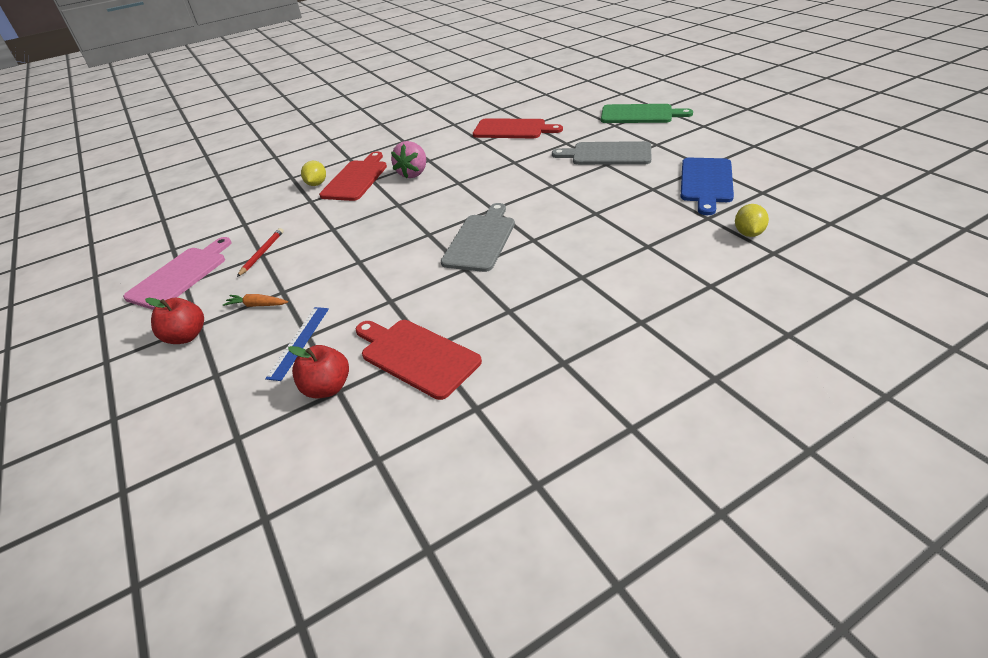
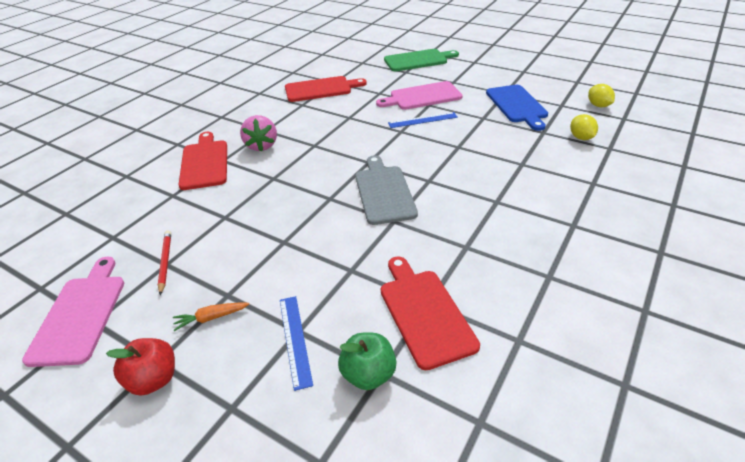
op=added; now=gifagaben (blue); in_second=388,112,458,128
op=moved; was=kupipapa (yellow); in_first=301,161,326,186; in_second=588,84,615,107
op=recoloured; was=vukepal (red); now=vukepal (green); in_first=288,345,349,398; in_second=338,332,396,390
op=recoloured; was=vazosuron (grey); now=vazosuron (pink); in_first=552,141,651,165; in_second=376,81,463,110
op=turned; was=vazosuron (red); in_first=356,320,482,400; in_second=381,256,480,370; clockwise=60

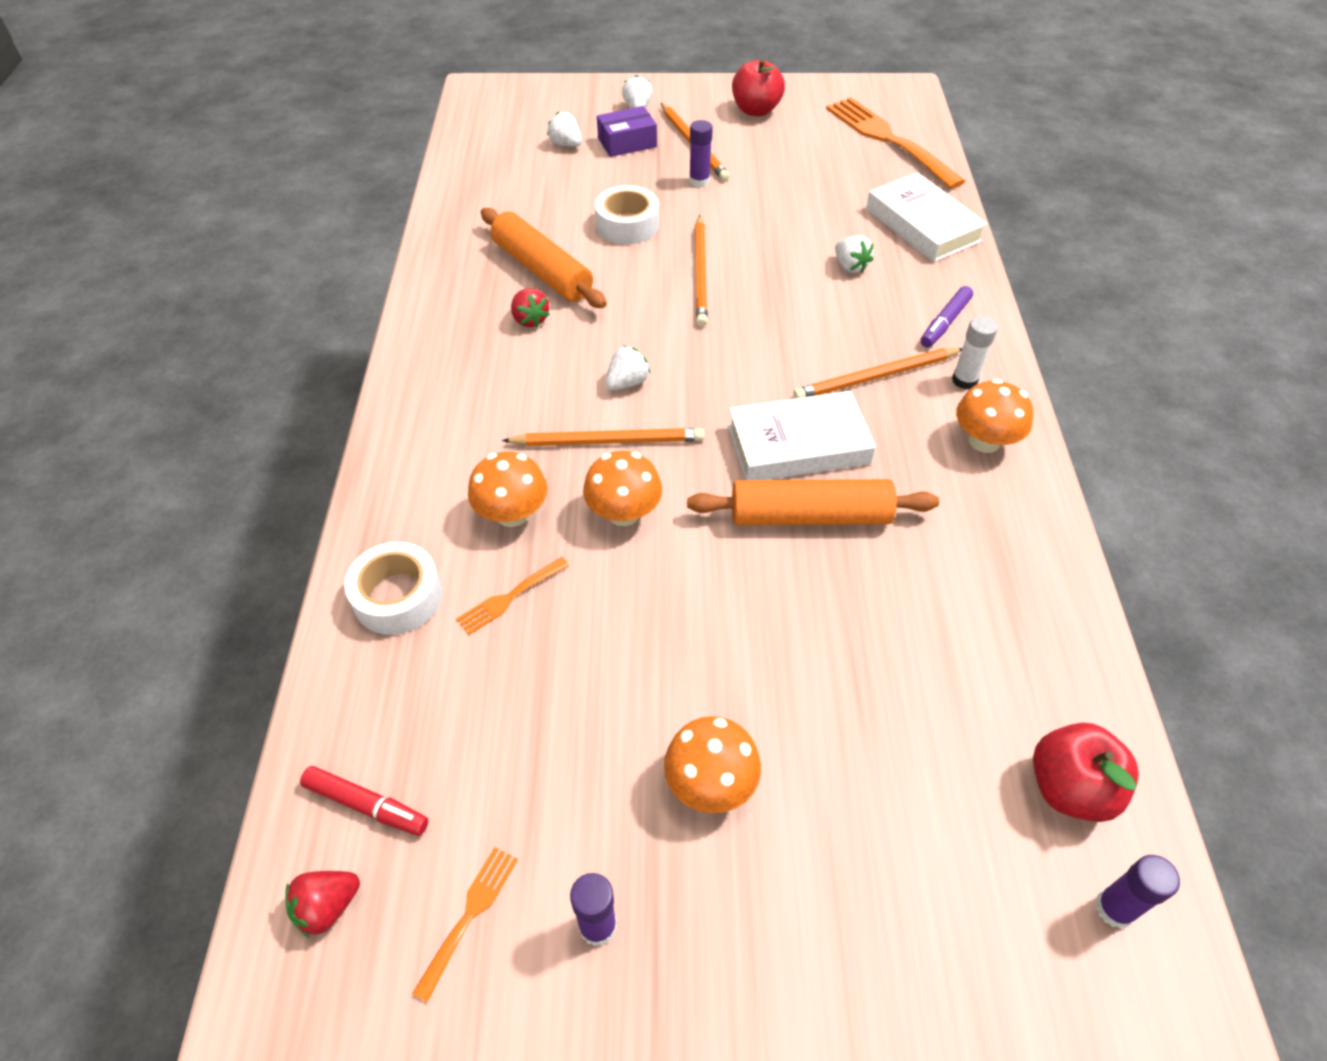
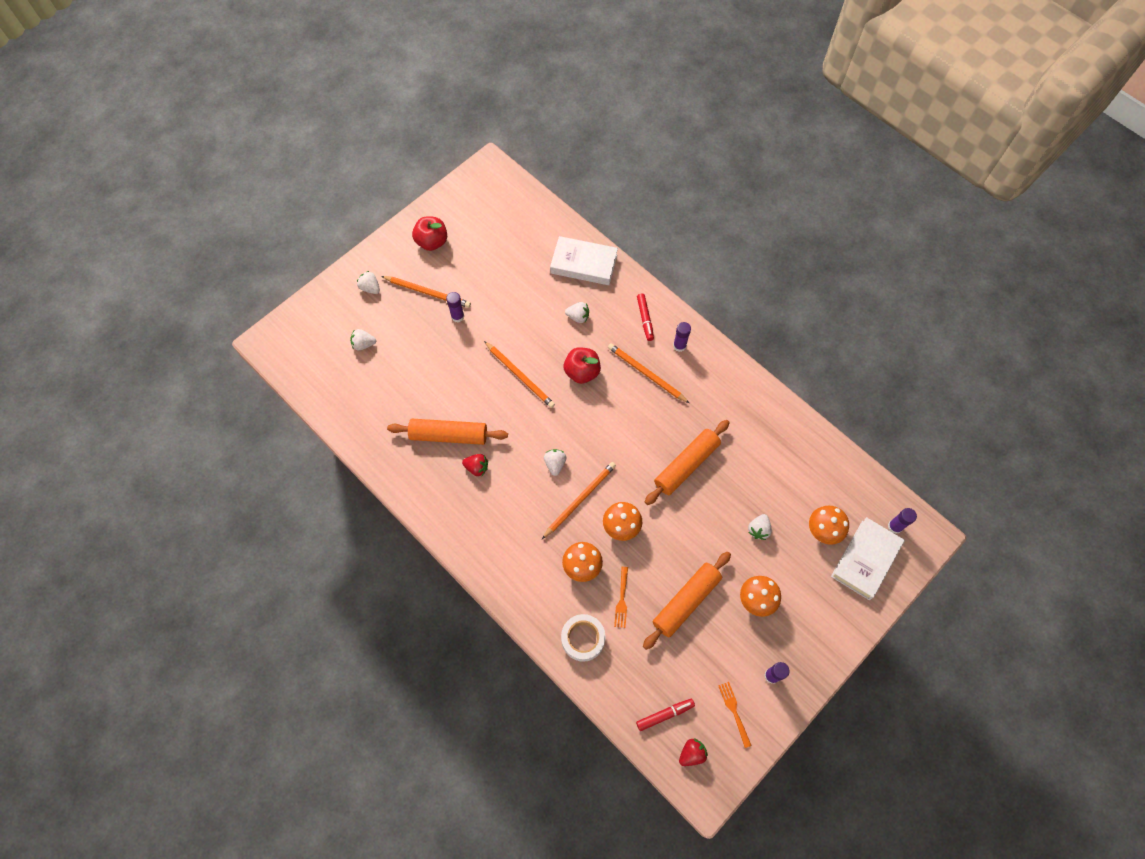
op=removed; was=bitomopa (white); in_first=595,185,659,244
op=removed; was=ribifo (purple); in_first=597,106,657,157
op=removed; was=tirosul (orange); in_first=826,97,965,189
op=added; now=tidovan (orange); in_second=643,552,731,650
op=added; now=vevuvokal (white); in_second=748,514,772,540
op=moved; was=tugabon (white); in_first=728,391,876,480; in_second=831,517,905,600
op=moved; was=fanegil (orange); in_first=956,379,1033,453; in_second=809,506,849,545
op=moved; was=vukepal (red); in_first=1033,723,1139,822; in_second=564,347,601,384
op=recoloured; was=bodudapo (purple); now=bodudapo (red); in_first=920,286,973,347; in_second=637,294,654,341
op=recoloured; was=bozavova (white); now=bozavova (purple); in_first=952,316,998,389; in_second=673,322,691,352
op=turned; was=vevuvokal (red); in_first=286,871,360,938; in_second=679,738,708,766; clockwise=-135
op=turned; was=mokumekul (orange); in_first=793,348,962,398; in_second=608,343,689,403; clockwise=105

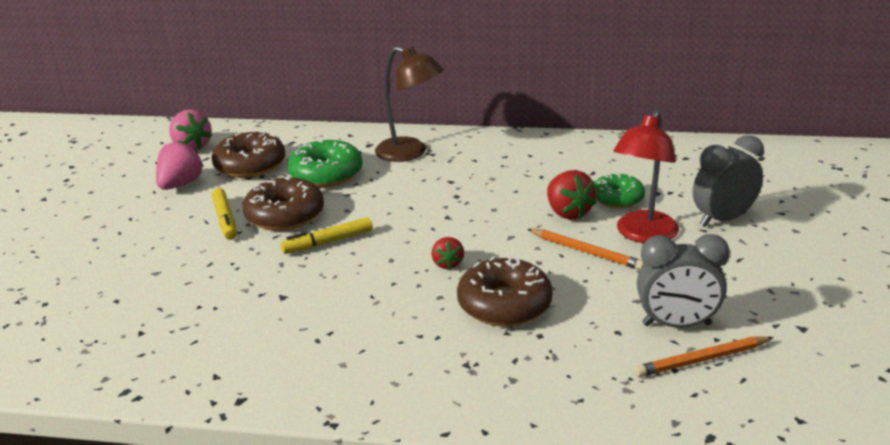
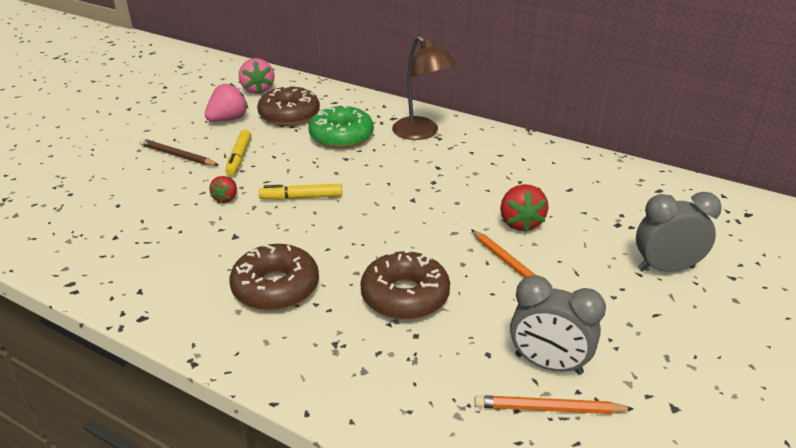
op=removed; was=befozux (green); in_first=594,172,645,208
op=removed; was=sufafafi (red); in_first=613,110,679,243
op=added; now=mokumekul (brown); in_second=139,139,218,166
op=moved; was=befozux (brown); in_first=242,176,324,231; in_second=229,244,319,311
op=moved; was=vevuvokal (red); in_first=431,237,464,269; in_second=209,176,237,203

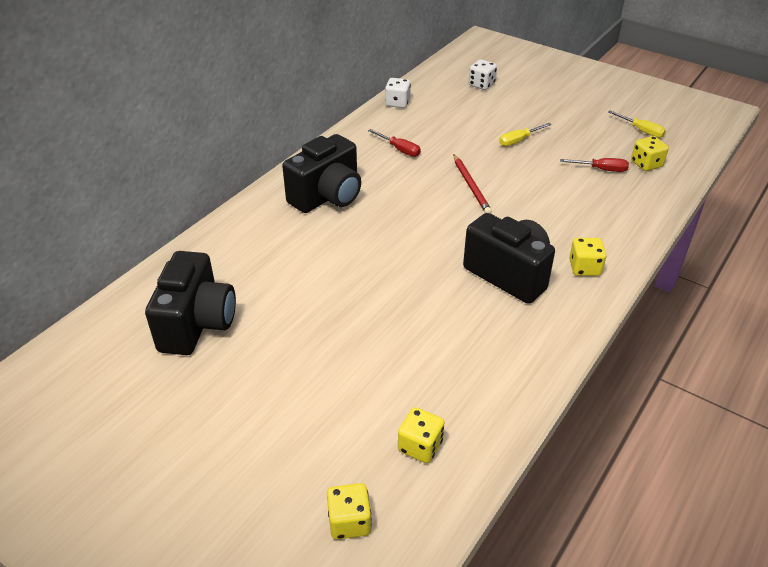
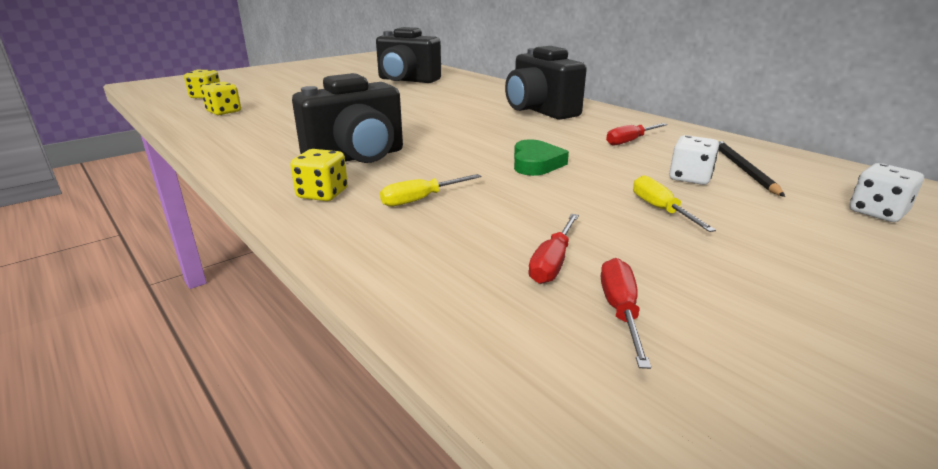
op=removed; was=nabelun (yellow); in_first=631,136,669,171
op=added; now=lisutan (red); in_second=601,258,651,369
op=added; now=mokumekul (black); in_second=717,139,785,197
op=moved; was=nabelun (white); in_first=385,78,411,108; in_second=669,135,719,185
op=moved; was=lisutan (yellow); in_first=608,110,666,138; in_second=380,174,481,207
op=replaced; was=mokumekul (red); now=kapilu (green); in_first=454,155,492,214; in_second=514,139,569,176

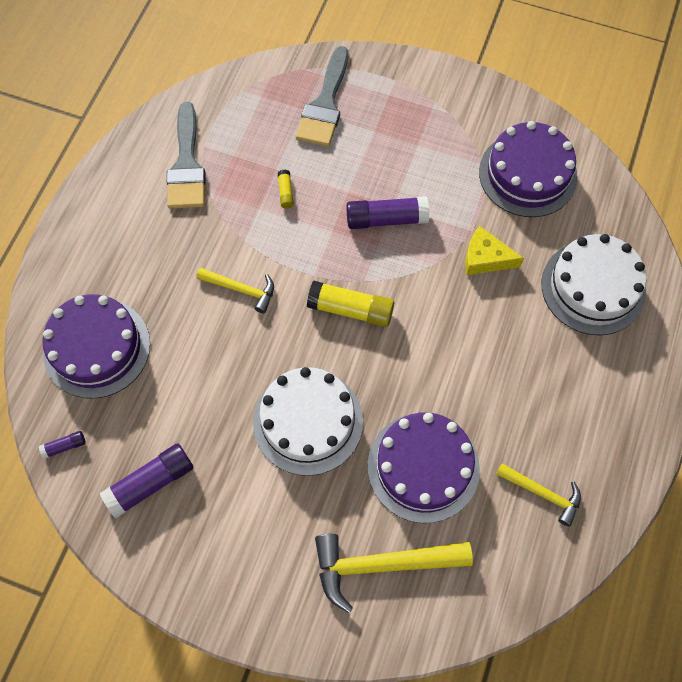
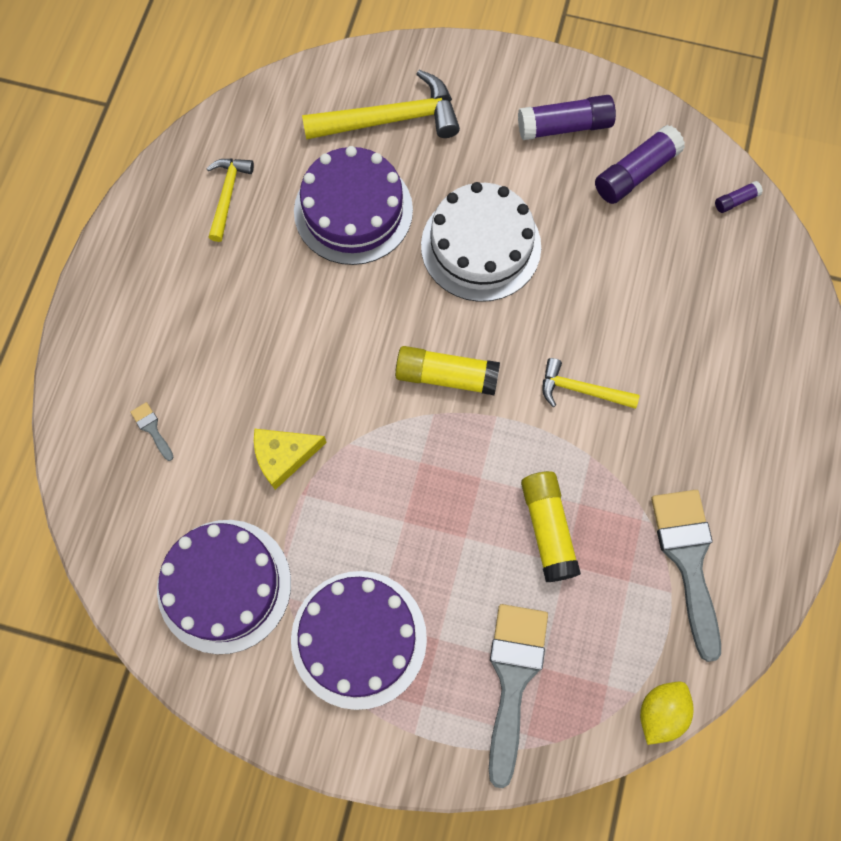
op=added; now=kupipapa (yellow); in_second=640,681,694,745
op=moved; was=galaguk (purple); in_first=42,294,150,399; in_second=291,571,427,710
op=moved; was=bozavova (purple); in_first=346,196,429,229; in_second=518,95,616,140
op=replaced; was=galaguk (white); now=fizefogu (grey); in_first=542,234,647,335; in_second=130,402,173,461
op=turned; was=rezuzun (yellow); in_first=465,226,524,275; in_second=254,429,327,490; clockwise=150
op=turned; was=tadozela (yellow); in_first=496,463,581,527; in_second=206,159,254,242; clockwise=75
op=resized; was=bozavova (yellow); in_first=278,170,294,209; in_second=521,471,581,582; ratio=2.06

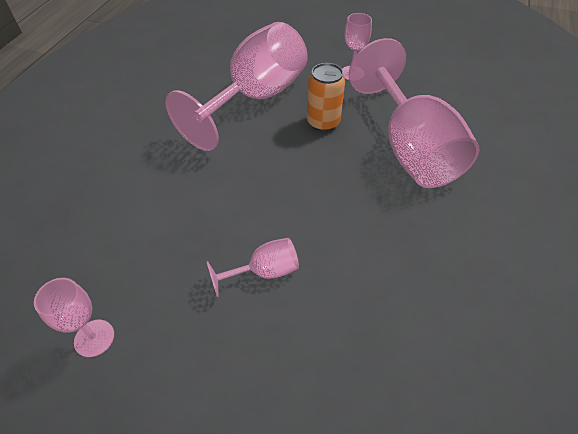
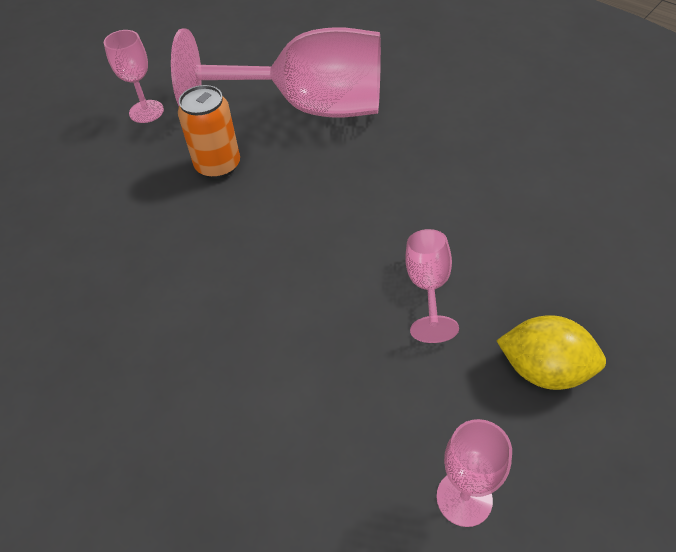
op=removed; was=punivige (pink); in_first=165,22,308,151
op=added; now=kupipapa (yellow); in_second=496,315,606,390

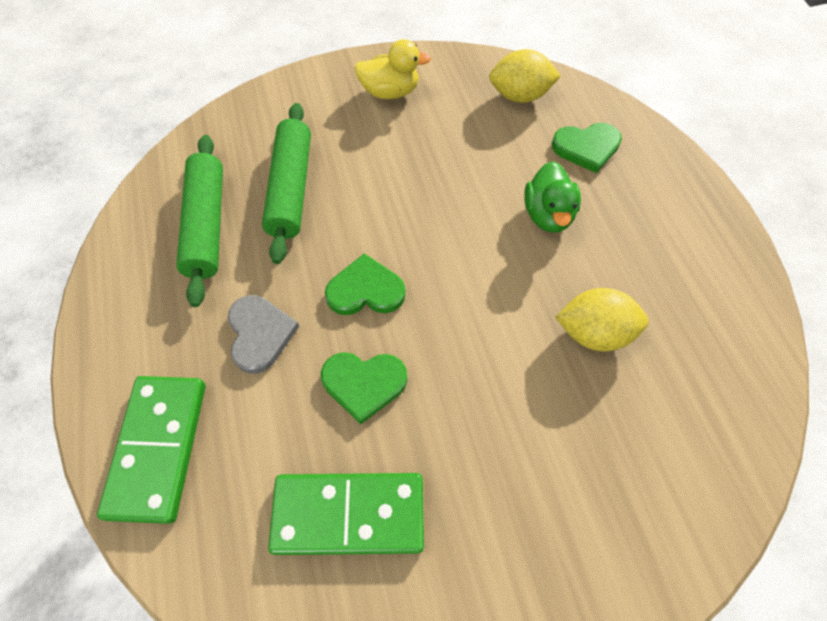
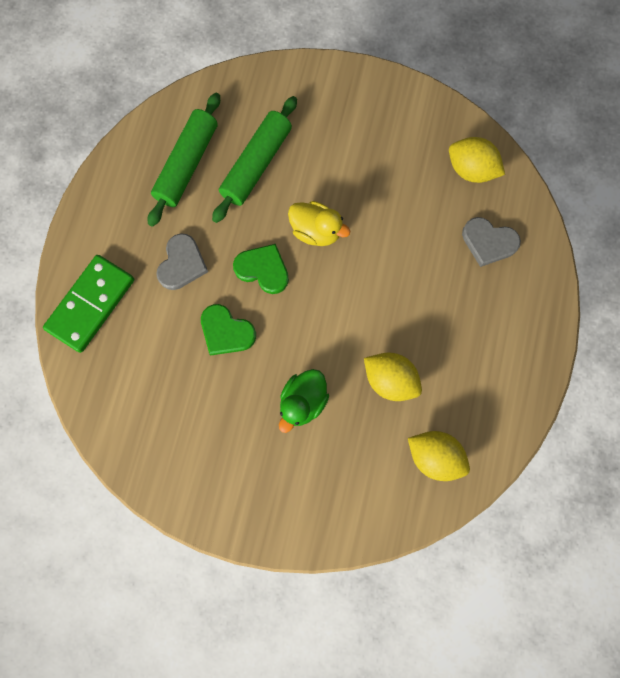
op=removed; was=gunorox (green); in_first=268,473,424,555
op=added; now=kupipapa (yellow); in_second=408,431,470,481
op=moved; was=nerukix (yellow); in_first=354,39,431,99; in_second=288,201,350,246
op=moved; was=nerukix (green); in_first=524,161,581,233; in_second=279,369,329,433
op=recoloured; was=kapilu (green); now=kapilu (grey); in_first=552,123,622,173; in_second=462,217,521,267

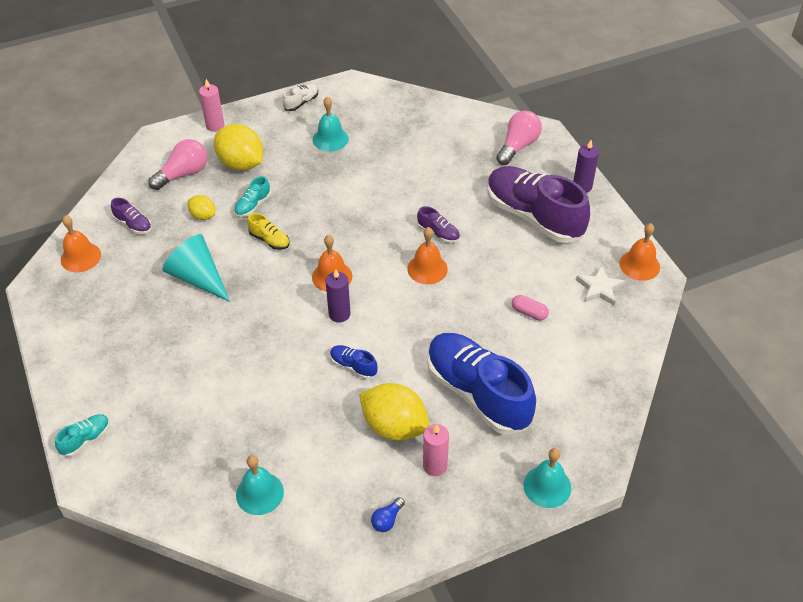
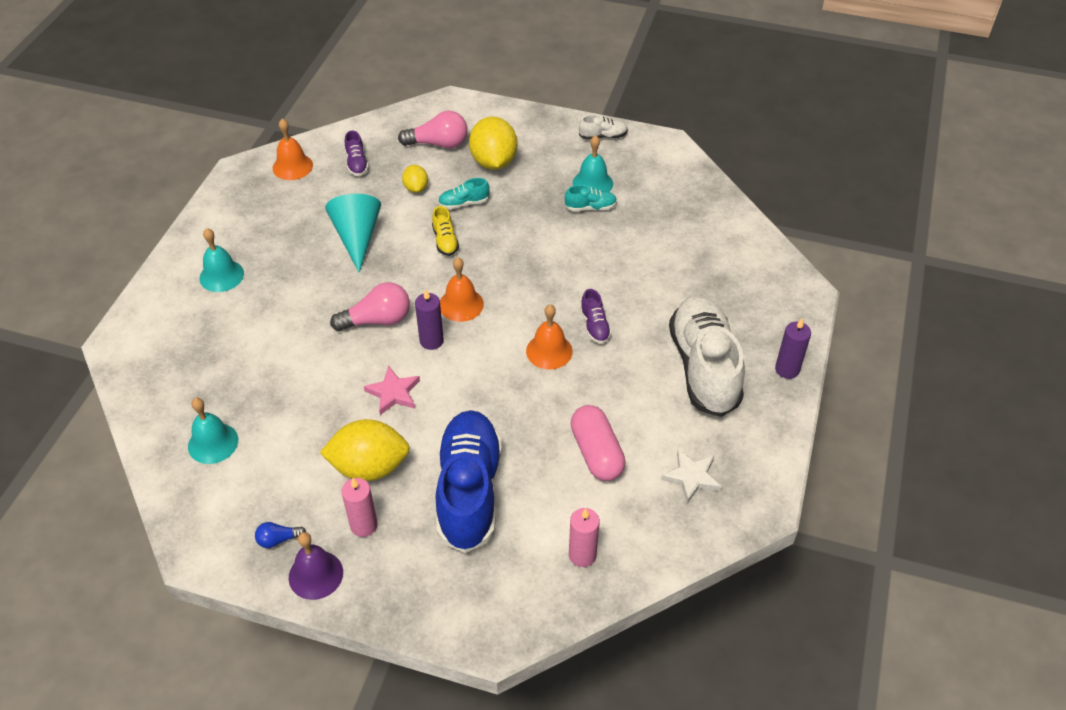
op=removed; was=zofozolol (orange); in_first=619,223,660,281
op=added; now=zofozolol (purple); in_second=289,532,343,600
op=moved; was=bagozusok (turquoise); in_first=55,414,110,457; in_second=565,185,617,211
op=moved; was=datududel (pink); in_first=199,79,224,132; in_second=569,508,600,567
op=moved; was=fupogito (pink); in_first=496,111,542,165; in_second=330,282,410,331
op=moved; was=zofozolol (turquoise); in_first=524,448,571,508; in_second=200,228,244,292
op=replaced; was=bagozusok (blue); now=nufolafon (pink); in_first=330,345,378,379; in_second=364,366,420,415
op=recoloured; was=bagozusok (purple); now=bagozusok (white); in_first=487,166,590,243; in_second=669,296,745,417
op=turned; was=kupipapa (yellow); in_first=359,383,429,441; in_second=320,419,410,481; clockwise=-75
op=resized; was=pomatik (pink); in_first=512,295,549,321; in_second=570,405,626,481; ratio=1.83

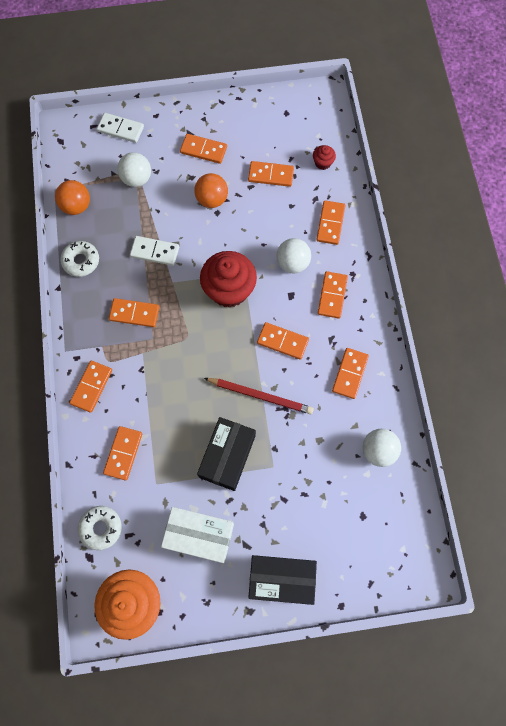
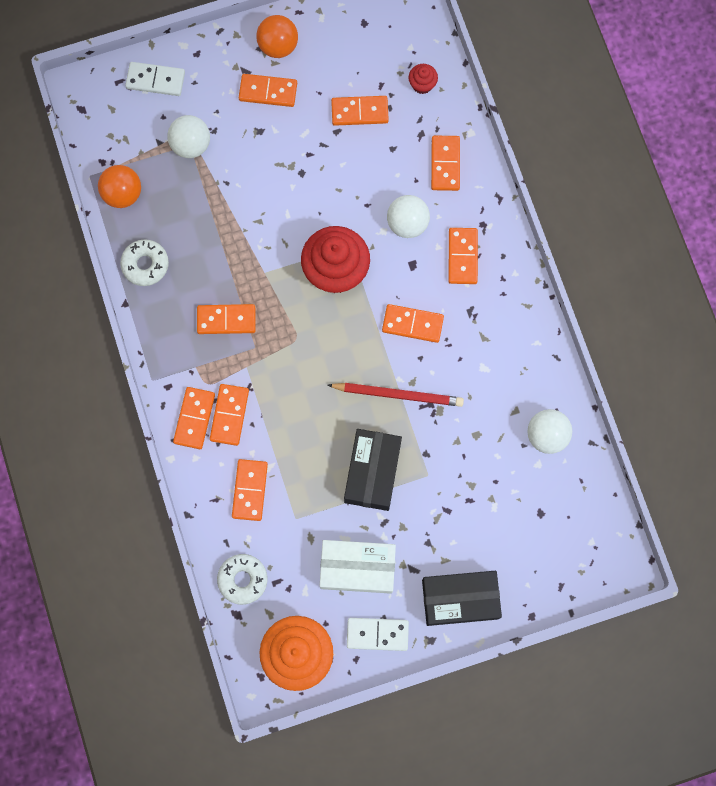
op=moved; was=gunorox (white); in_first=130,236,179,266; in_second=347,618,409,651
op=moved; was=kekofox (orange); in_first=194,173,228,208; in_second=256,15,298,58
op=moved; was=gunorox (orange); in_first=332,348,369,399; in_second=210,384,249,446

